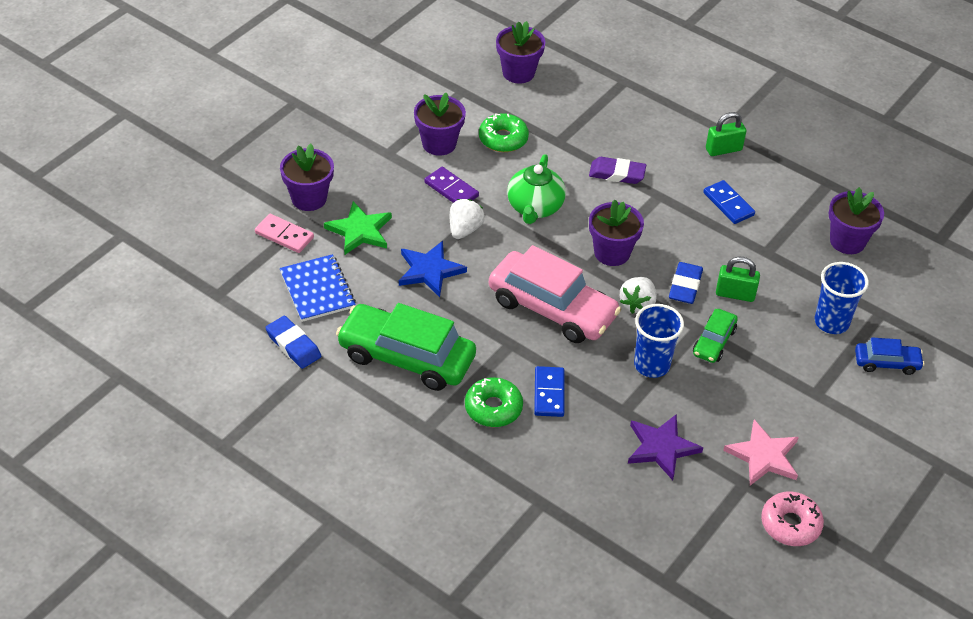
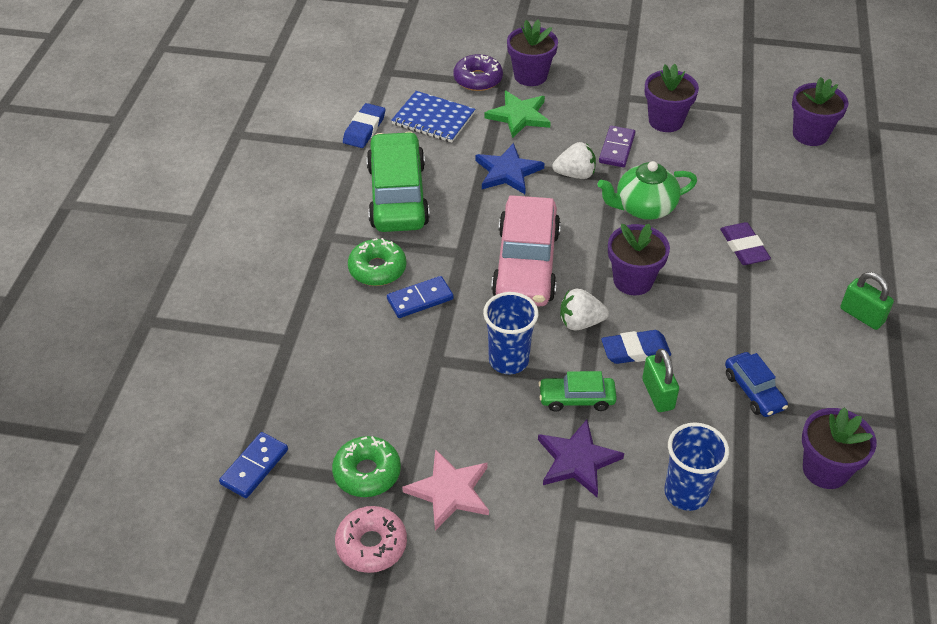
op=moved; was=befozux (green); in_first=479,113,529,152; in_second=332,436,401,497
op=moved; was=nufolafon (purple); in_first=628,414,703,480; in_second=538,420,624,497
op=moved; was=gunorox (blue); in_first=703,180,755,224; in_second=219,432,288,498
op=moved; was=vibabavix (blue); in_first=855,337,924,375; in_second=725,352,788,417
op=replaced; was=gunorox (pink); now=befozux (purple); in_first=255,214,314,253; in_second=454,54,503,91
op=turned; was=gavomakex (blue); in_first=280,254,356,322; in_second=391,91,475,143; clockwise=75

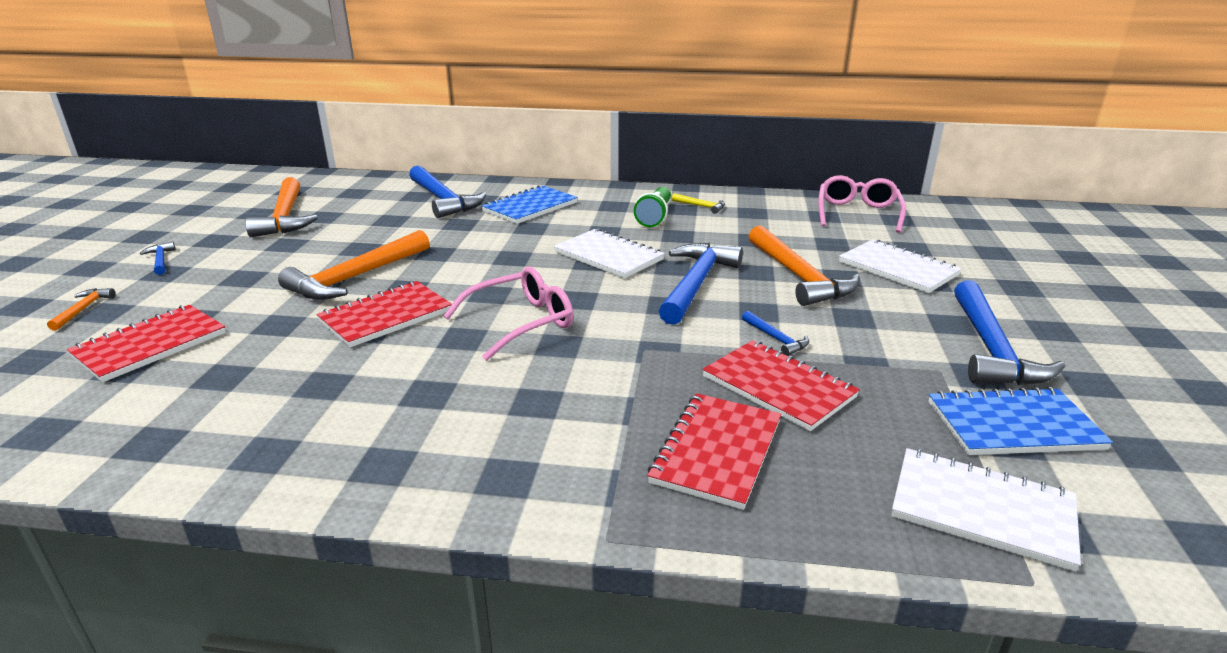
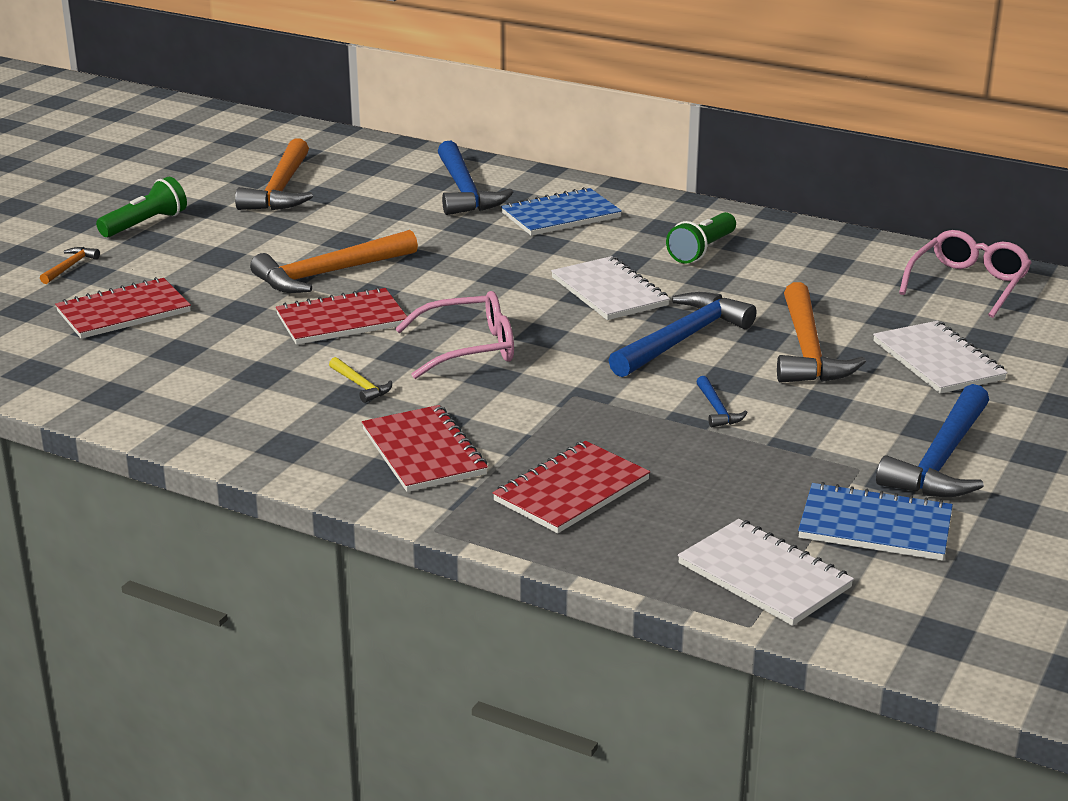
op=moved; was=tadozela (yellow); in_first=672,193,725,214; in_second=329,357,392,403
op=moved; was=gavomakex (red); in_first=702,340,860,431; in_second=362,405,488,492
op=replaced; was=tadozela (blue); now=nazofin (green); in_first=140,241,176,275; in_second=96,177,187,237

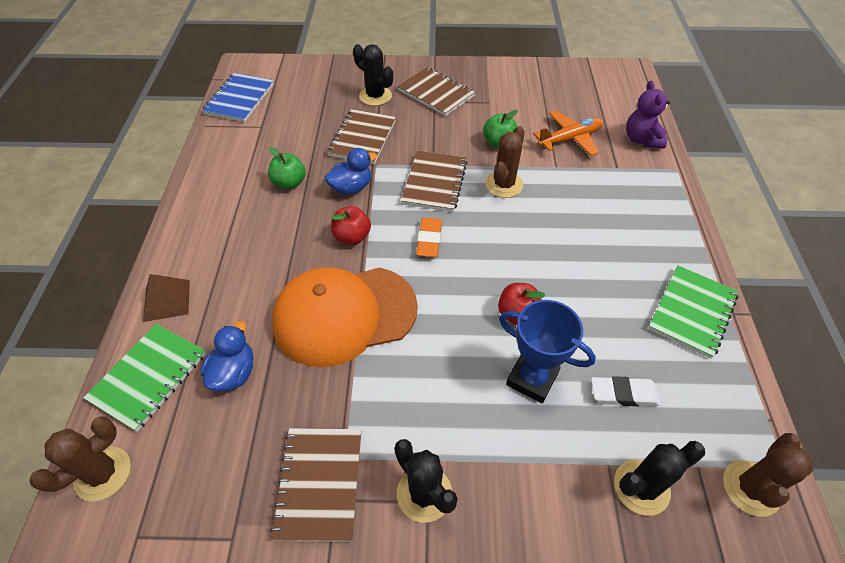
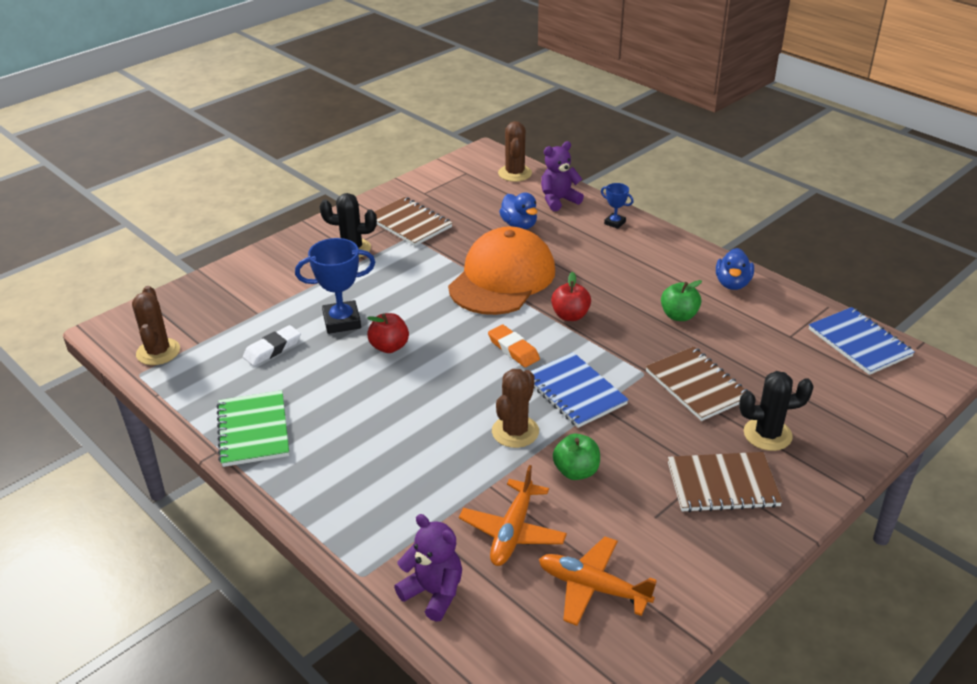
op=removed; was=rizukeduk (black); in_first=614,441,705,516
op=added; now=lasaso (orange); in_second=539,536,657,626
op=moved; was=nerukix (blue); in_first=325,148,377,195; in_second=716,248,754,290
op=replaced; was=gavomakex (green); now=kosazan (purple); in_first=84,324,206,432; in_second=541,141,584,211
op=replaced; was=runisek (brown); now=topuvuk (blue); in_first=143,274,190,322; in_second=601,183,633,229
op=recoloured; was=gavomakex (brown); now=gavomakex (blue); in_first=401,151,467,212; in_second=531,352,629,428
op=turned; was=rizukeduk (brown); in_first=485,126,525,198; in_second=492,369,539,448; clockwise=45

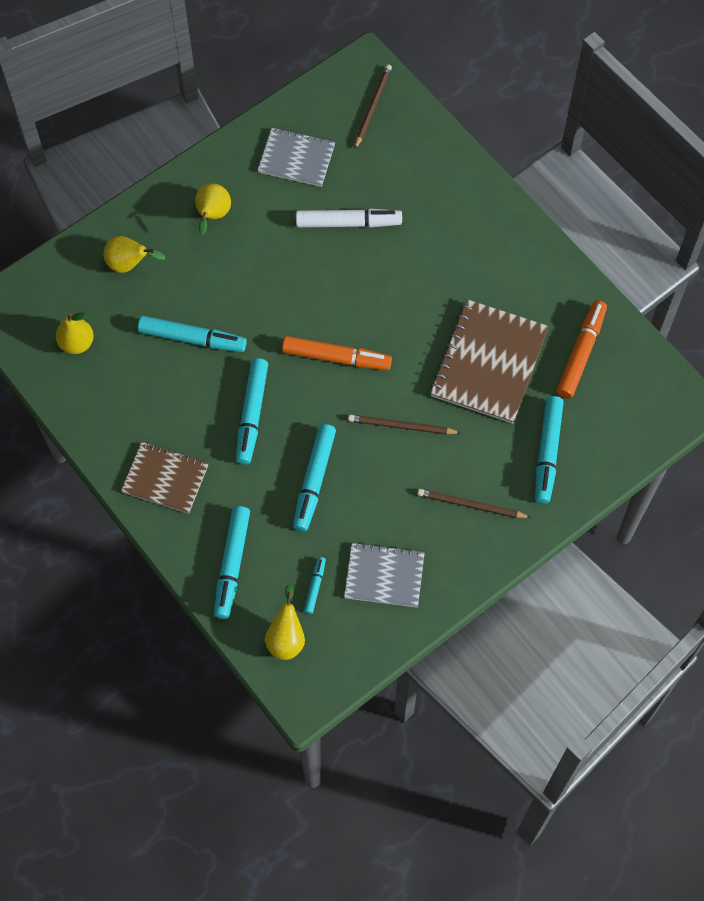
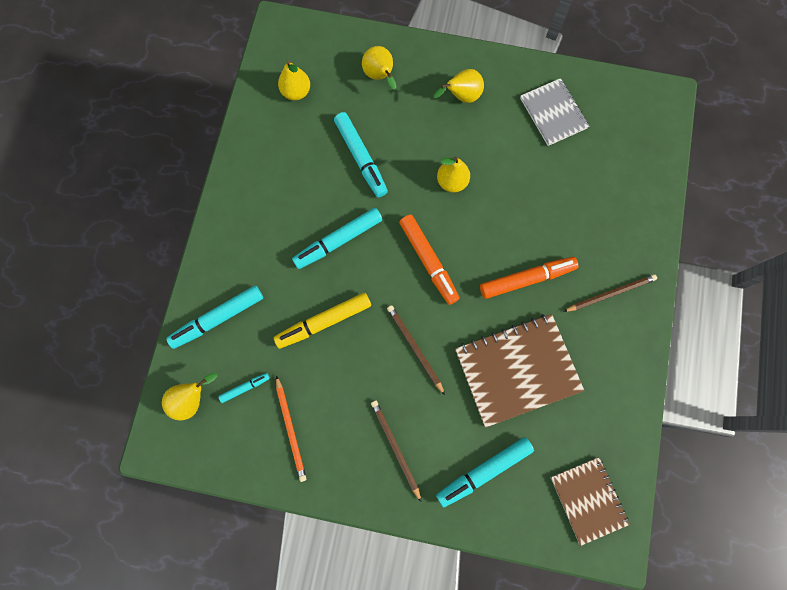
op=removed; was=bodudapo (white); in_first=296,209,402,228
op=added; now=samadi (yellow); in_second=437,157,470,193
op=moved; was=gavomakex (brown); in_first=121,442,209,514; in_second=551,457,630,546
op=moved; was=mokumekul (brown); in_first=355,64,392,149; in_second=563,274,657,312
op=moved; was=bodudapo (orange); in_first=557,300,607,399; in_second=480,257,579,299
op=replaced; was=gavomakex (grey); now=mokumekul (orange); in_first=344,542,425,608; in_second=276,376,306,482
op=recoloured; was=bodudapo (turquoise); now=bodudapo (yellow); in_first=293,424,336,532; in_second=274,293,371,349

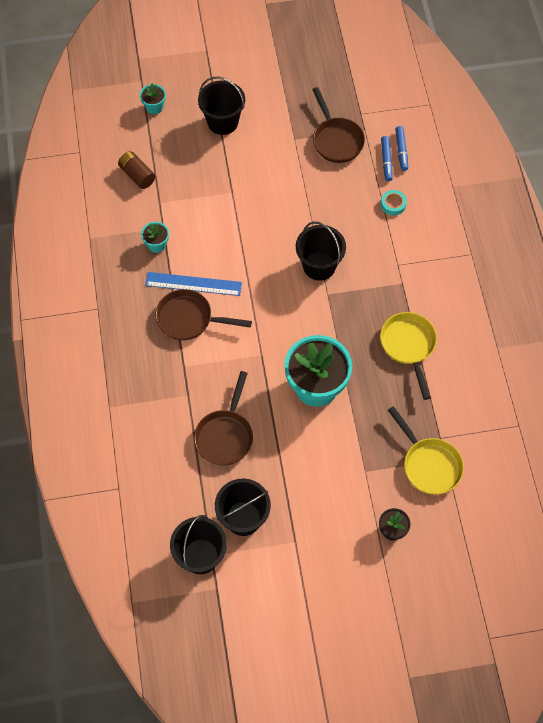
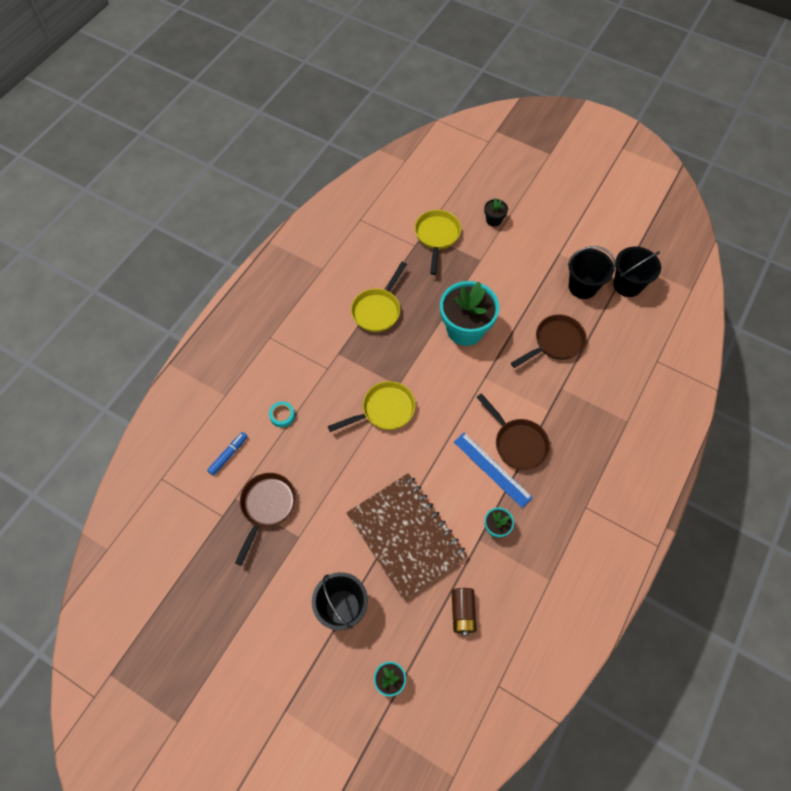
op=removed; was=bodudapo (blue); in_first=381,136,393,181
op=added; now=gavomakex (brown); in_second=347,473,468,600
op=replaced; was=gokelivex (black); now=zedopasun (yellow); in_first=296,221,346,281; in_second=328,381,416,432

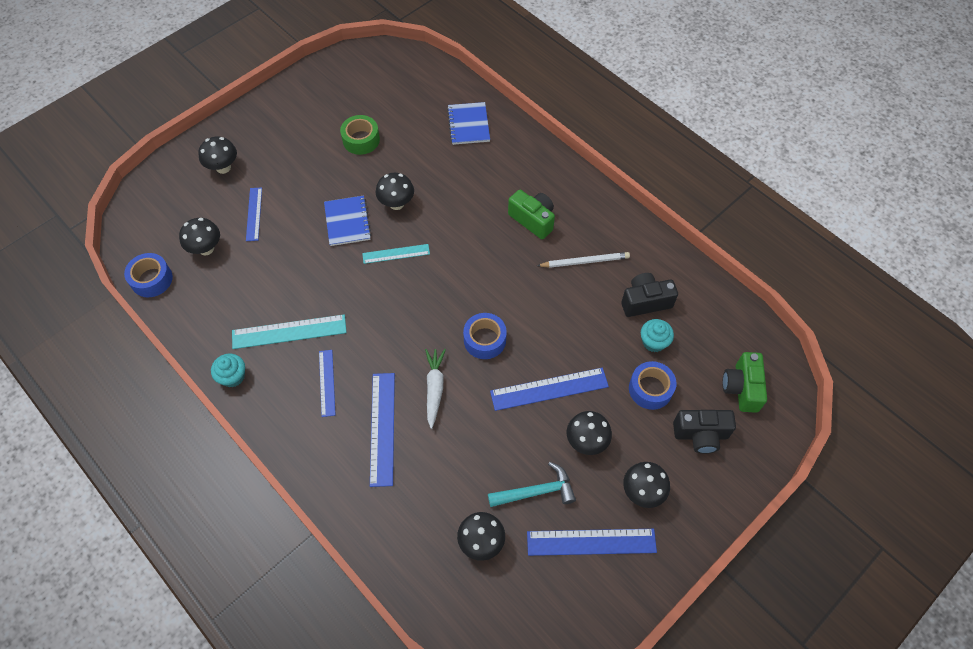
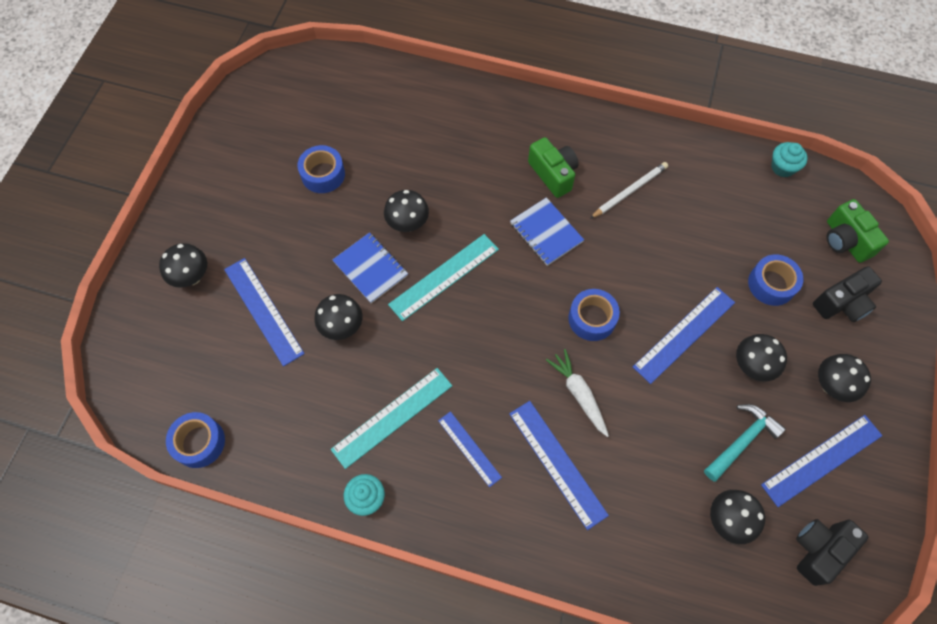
op=moved; was=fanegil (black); in_first=179,218,220,256; in_second=314,294,362,340
op=moved; was=gavomakex (blue); in_first=447,102,490,145; in_second=510,197,584,266
op=moved; was=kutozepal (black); in_first=621,273,678,317; in_second=796,519,869,586
op=moved; was=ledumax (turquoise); in_first=641,319,674,352; in_second=771,142,808,177
op=recoloured; was=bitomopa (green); now=bitomopa (blue); in_first=340,115,380,155; in_second=297,145,345,193
op=turned; was=kutozepal (green); in_first=508,190,555,239; in_second=528,137,579,198; clockwise=45
op=resized; was=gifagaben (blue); in_first=246,187,262,241; in_second=224,258,305,366; ratio=1.61
op=resized; was=gifagaben (turquoise); in_first=362,244,430,264; in_second=388,234,499,321; ratio=1.61

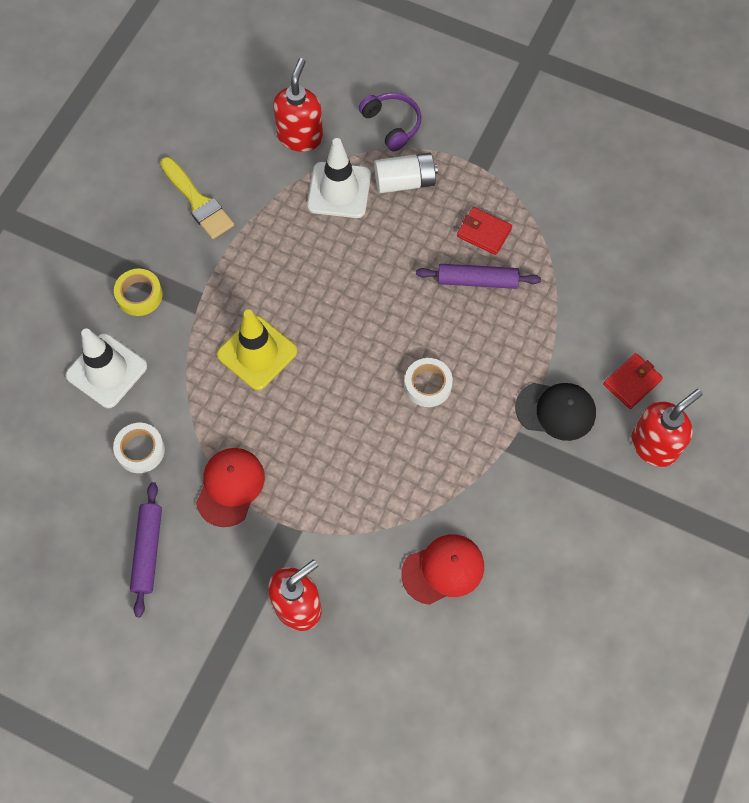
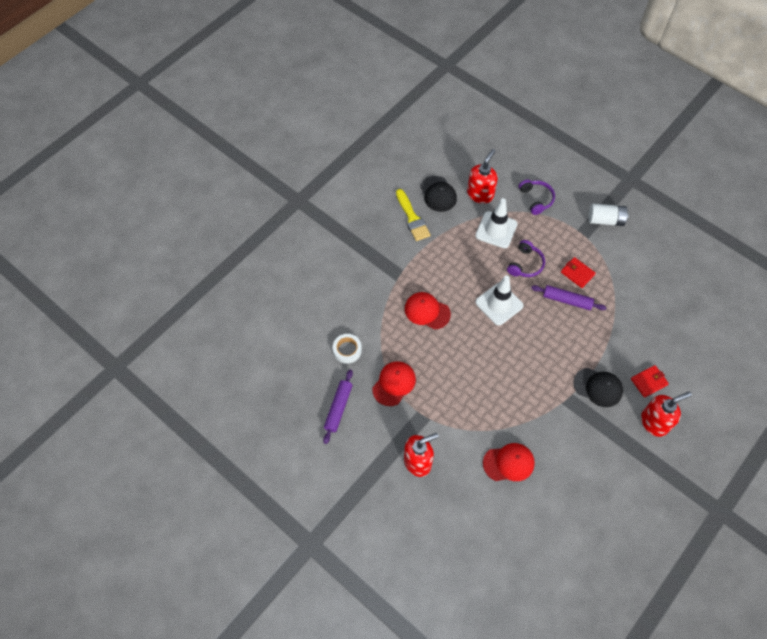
op=removed; was=bitomopa (yellow); in_first=114,268,163,316
op=removed; was=bitomopa (white); in_first=404,358,453,407
op=added; now=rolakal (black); in_second=420,176,457,212
op=added; now=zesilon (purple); in_second=507,240,545,277
op=moved; was=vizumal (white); in_first=66,328,147,408; in_second=475,275,524,326
op=moved; was=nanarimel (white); in_first=374,153,438,193; in_second=589,204,628,226
op=replaced; was=vizumal (yellow); now=rolakal (red); in_first=217,309,297,390; in_second=405,292,451,329

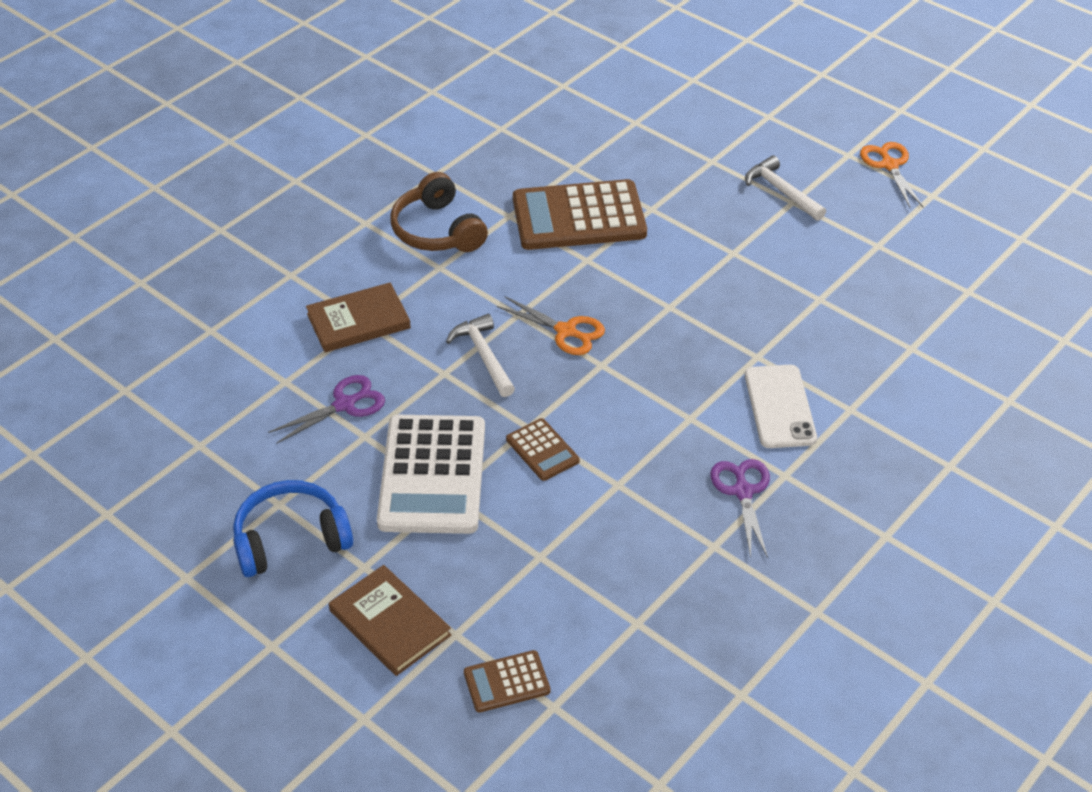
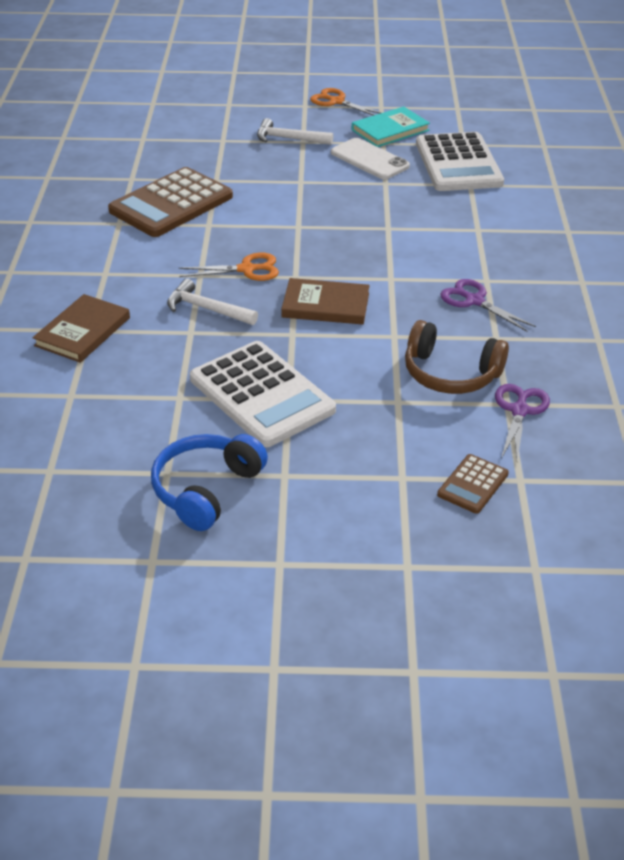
op=removed; was=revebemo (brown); in_first=506,418,580,481
op=added; now=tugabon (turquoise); in_second=352,106,430,147
op=added; now=revebemo (white); in_second=416,132,504,191
op=moved; was=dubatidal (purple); in_first=268,375,385,444; in_second=495,384,550,461
op=moved; was=tugabon (brown); in_first=329,565,451,676; in_second=281,278,370,325
op=moved; was=zesilon (brown); in_first=390,172,488,252; in_second=405,320,509,394
op=moved; was=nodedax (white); in_first=745,365,817,448; in_second=331,138,410,179

